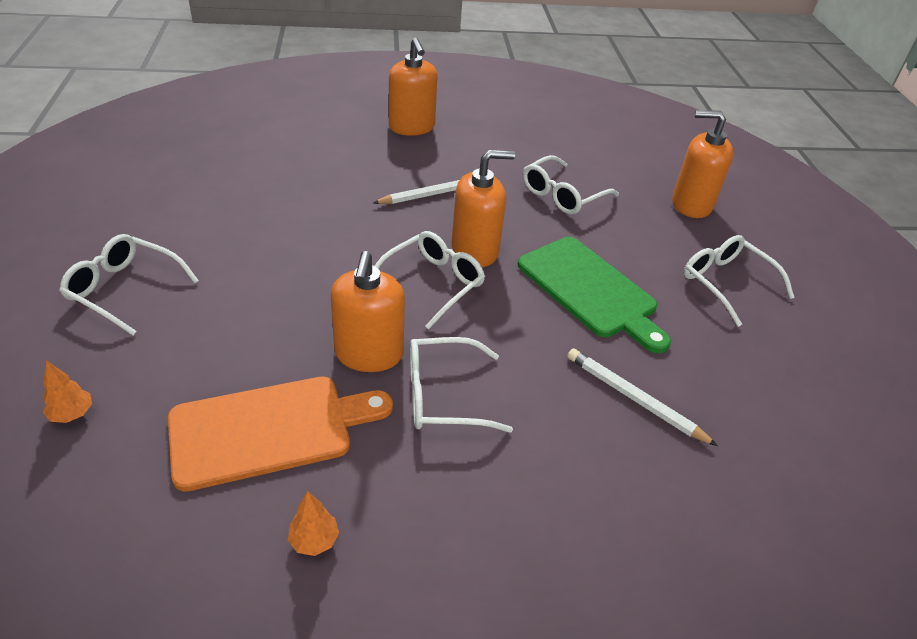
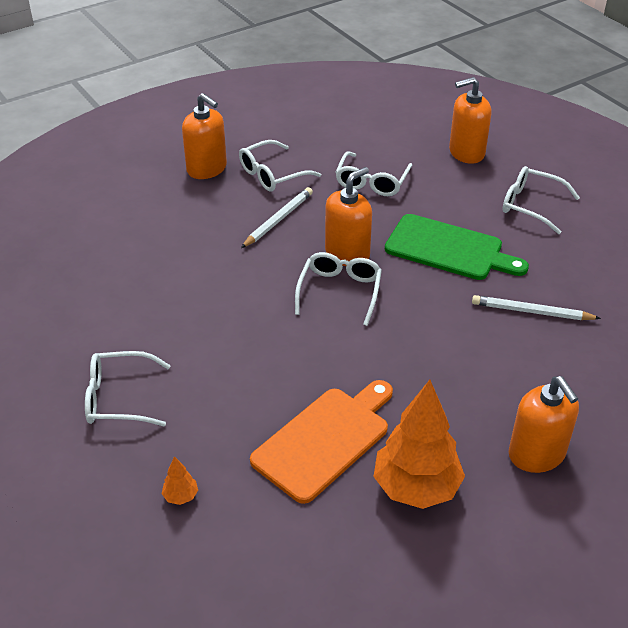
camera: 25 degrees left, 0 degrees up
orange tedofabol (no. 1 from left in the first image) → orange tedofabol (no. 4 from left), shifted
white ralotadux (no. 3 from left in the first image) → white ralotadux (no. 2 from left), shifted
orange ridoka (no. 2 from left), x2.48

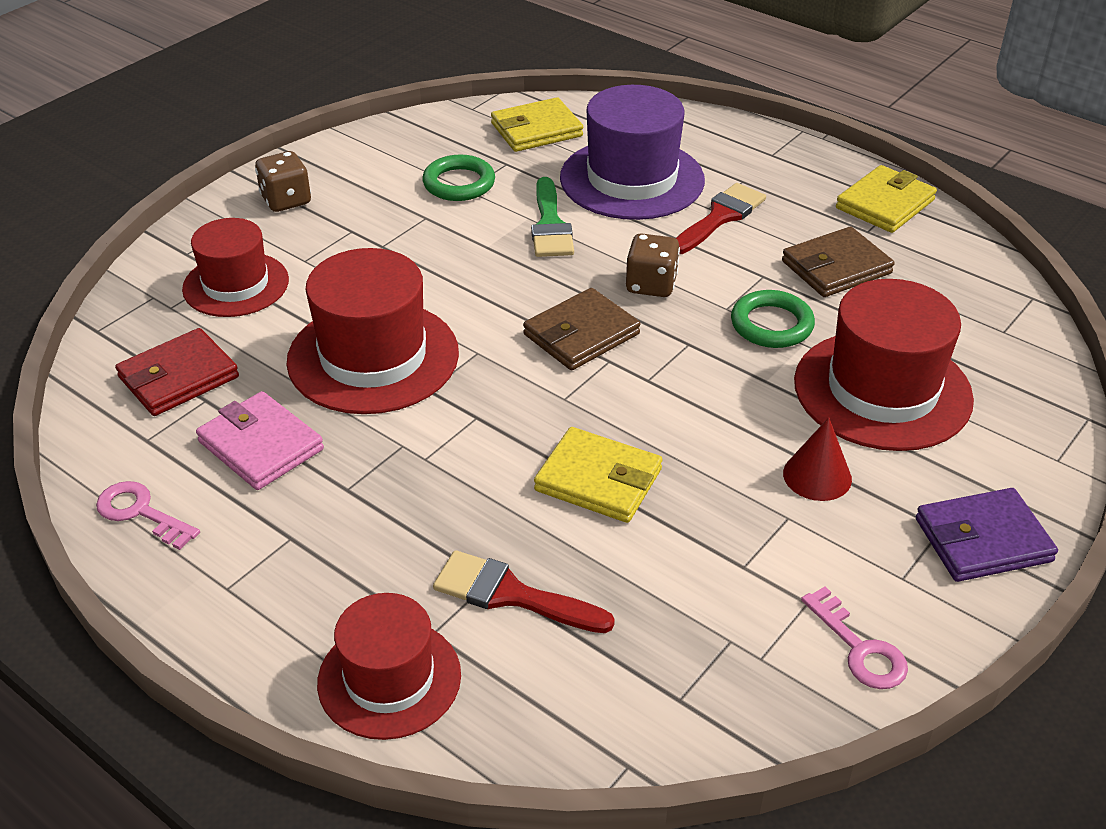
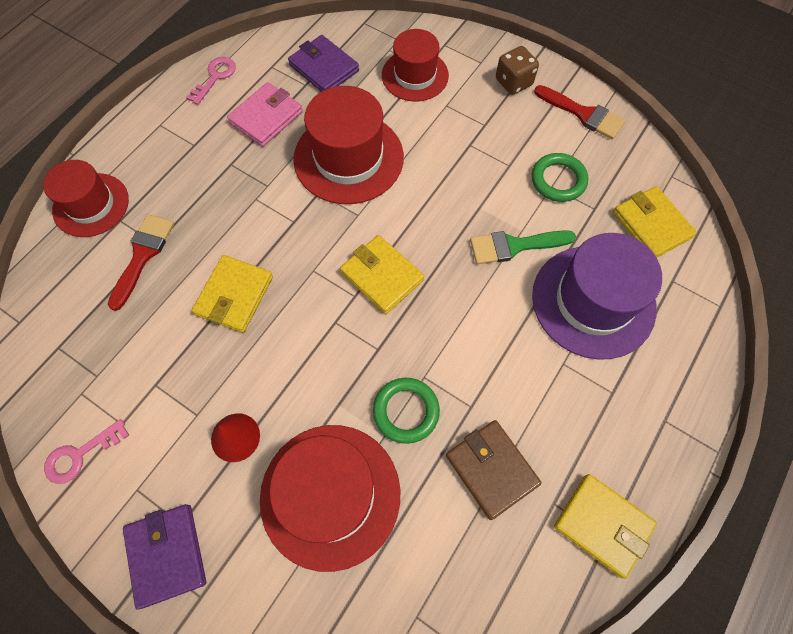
camera: 85 degrees right, 25 degrees up
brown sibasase (no. 2 from left) → -
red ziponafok (no. 2 from left), shifted
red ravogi → purple ravogi (no. 2 from left)
brown ravogi (no. 1 from left) → yellow ravogi (no. 2 from left)

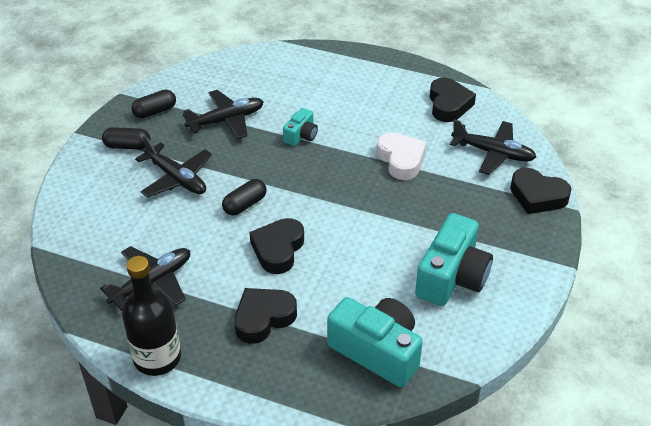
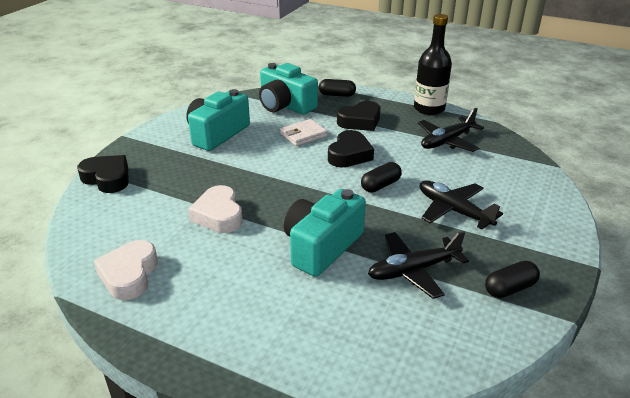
camera: 175 degrees left, 10 degrees down
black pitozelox (no. 4 from left) → -
- → white ravogi
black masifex (no. 1 from left), shifted
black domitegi (no. 3 from left) → white domitegi (no. 1 from left)
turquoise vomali (no. 1 from left in the first image) → turquoise vomali (no. 3 from left), x1.98

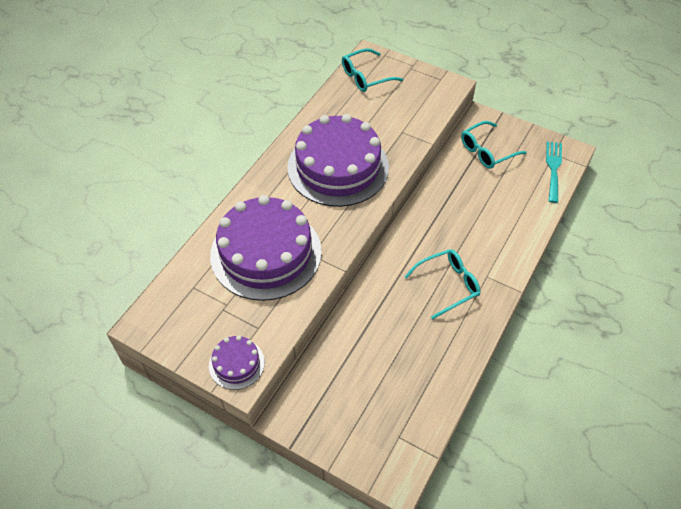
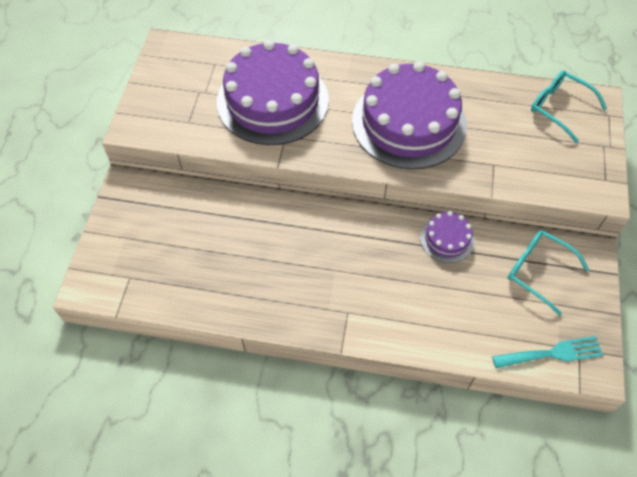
camera: 70 degrees right, 5 degrees up
turquoise ralotadux (no. 2 from left) → -
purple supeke (no. 1 from left in the first image) → purple supeke (no. 3 from left), shifted

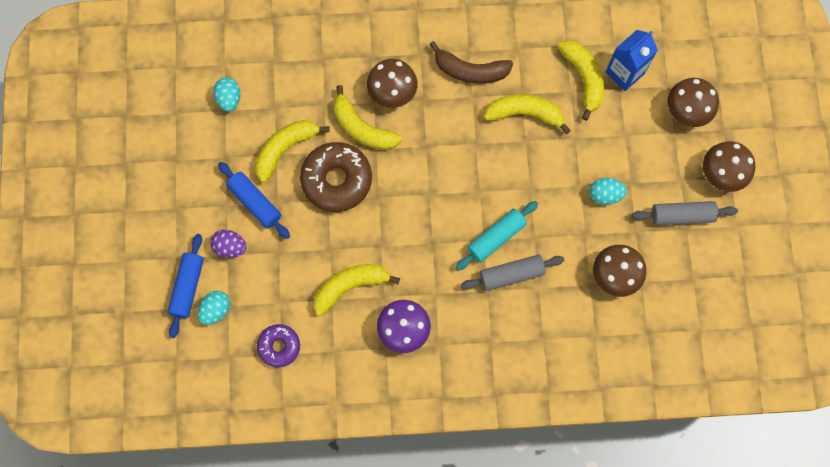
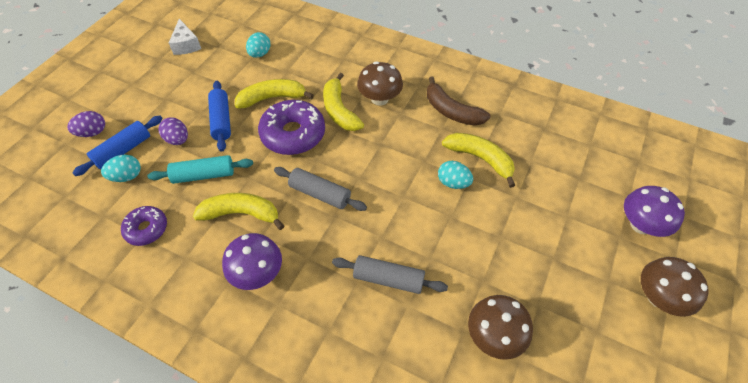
camera: 30 degrees right, 20 degrees down
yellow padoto (no. 5 from left) → -
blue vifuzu → -
- → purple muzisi (no. 1 from left)
- → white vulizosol
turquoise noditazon, shifted
turquoise muzisi (no. 3 from left), shifted
grey noditazon (no. 2 from left in the first image) → grey noditazon (no. 1 from left), shifted
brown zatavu → purple zatavu (no. 2 from left)
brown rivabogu (no. 3 from left) → purple rivabogu (no. 2 from left)

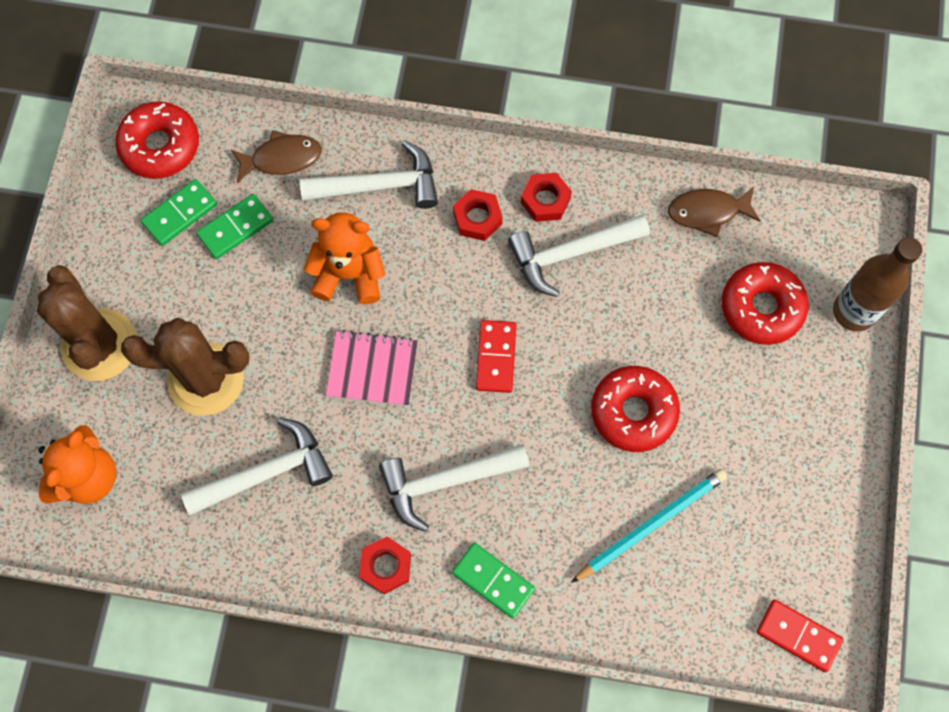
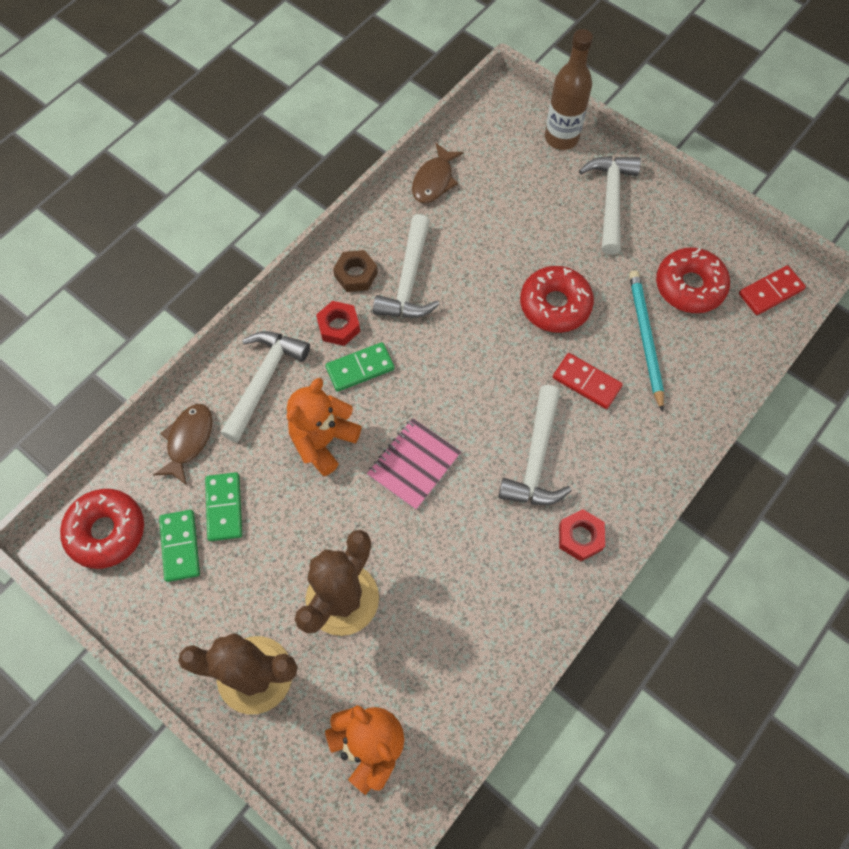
camera: 60 degrees left, 5 degrees down
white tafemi (no. 1 from left in the first image) → white tafemi (no. 4 from left), shifted
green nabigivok (no. 3 from left), shifted
red nabigivok (no. 1 from left), shifted
red zatavu (no. 3 from left), shifted
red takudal (no. 3 from left) → brown takudal

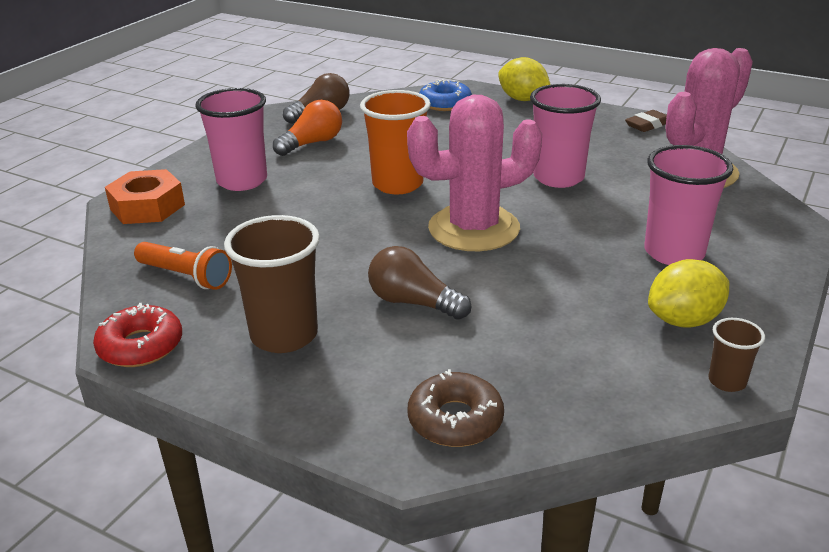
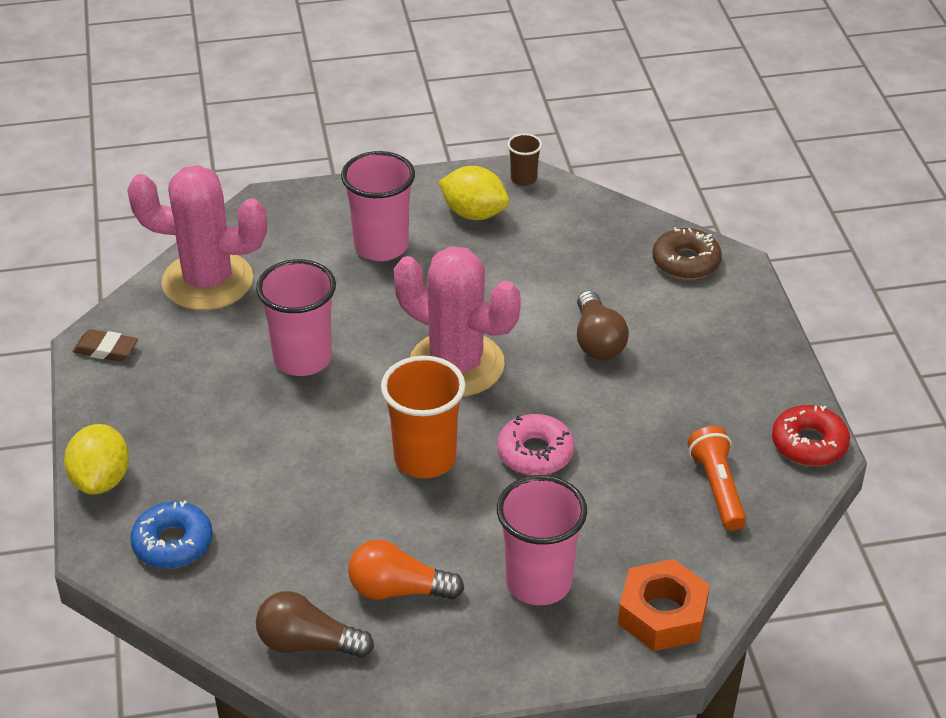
camera: 130 degrees left, 10 degrees up
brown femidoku (no. 1 from left) → -
- → pink zatavu

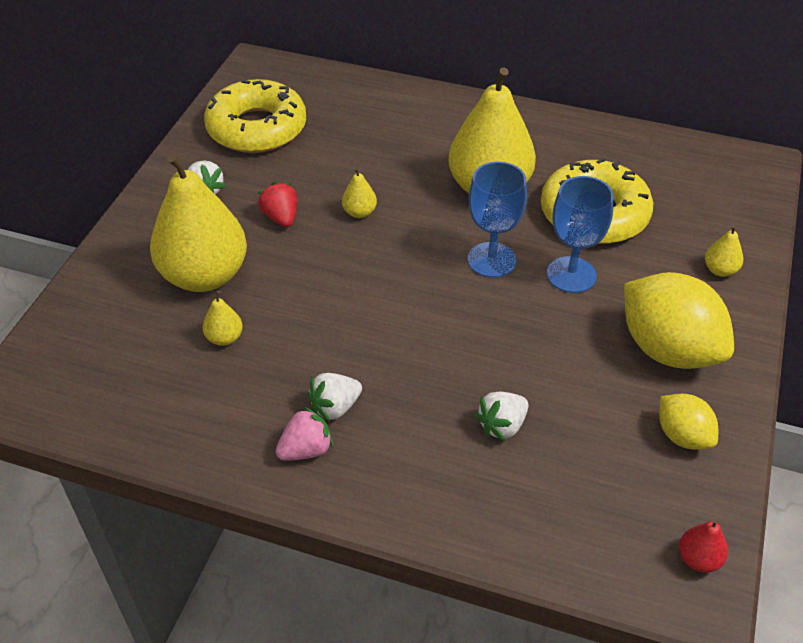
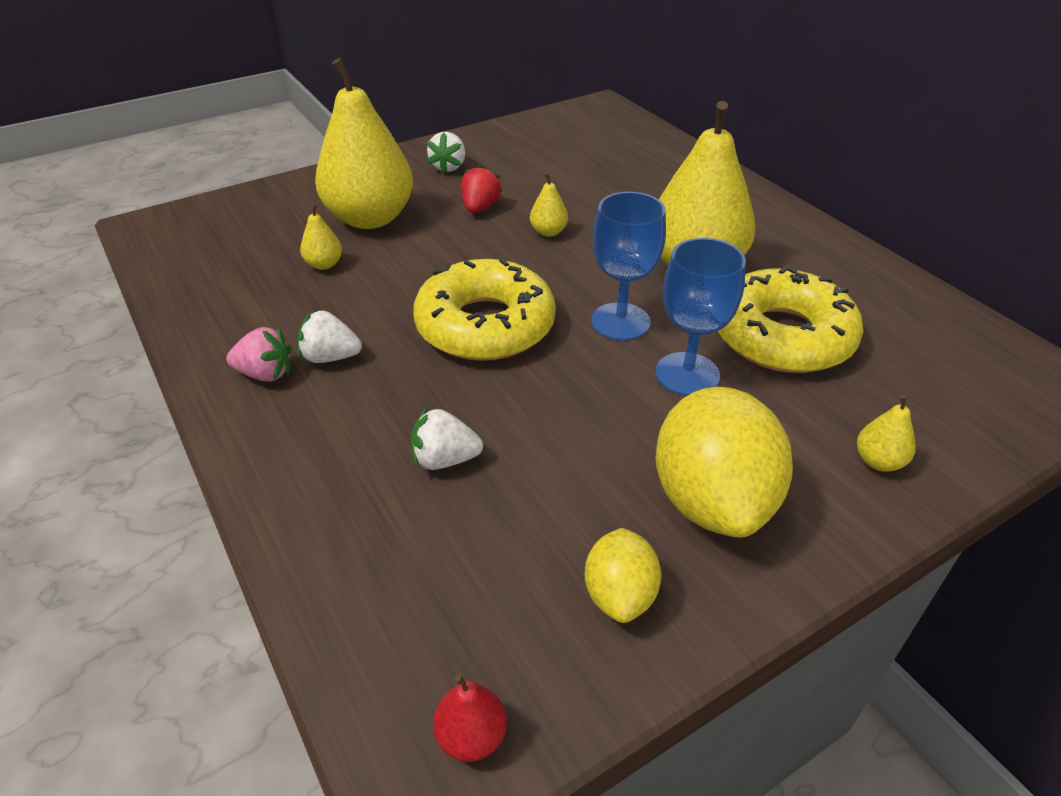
camera: 40 degrees right, 5 degrees down
yellow zatavu (no. 1 from left), shifted

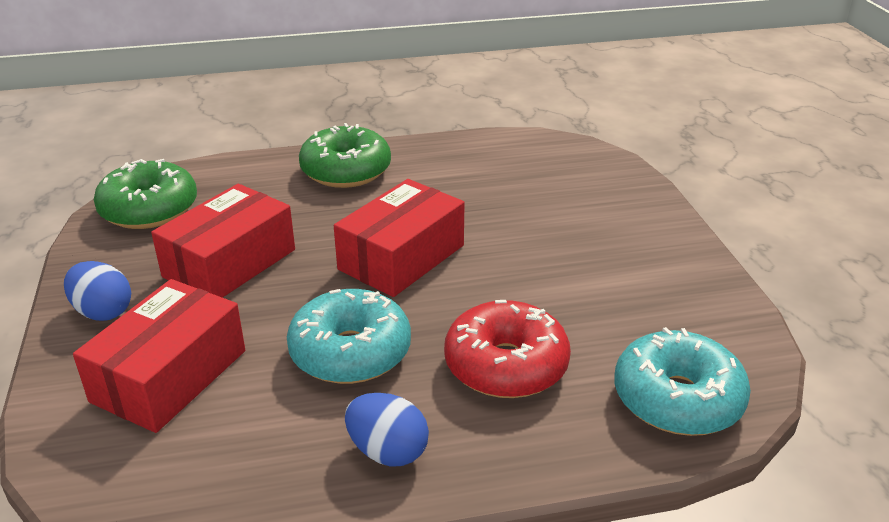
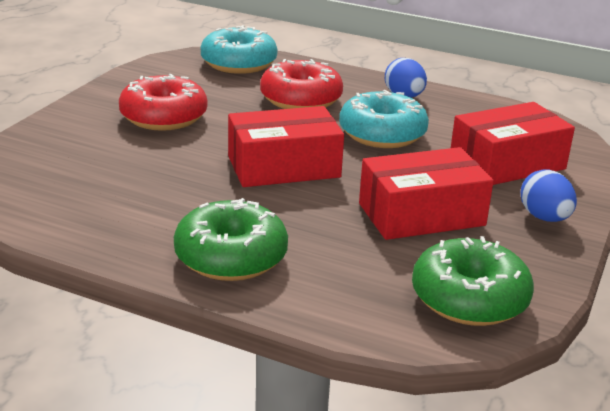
camera: 145 degrees left, 5 degrees down
- → red zatavu (no. 1 from left)

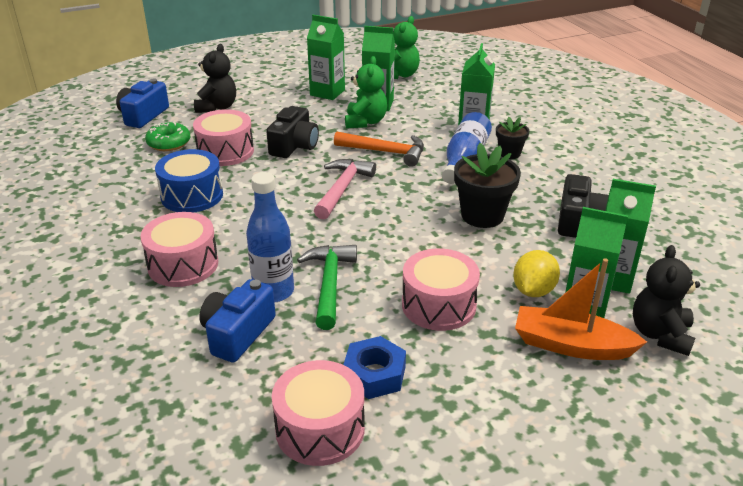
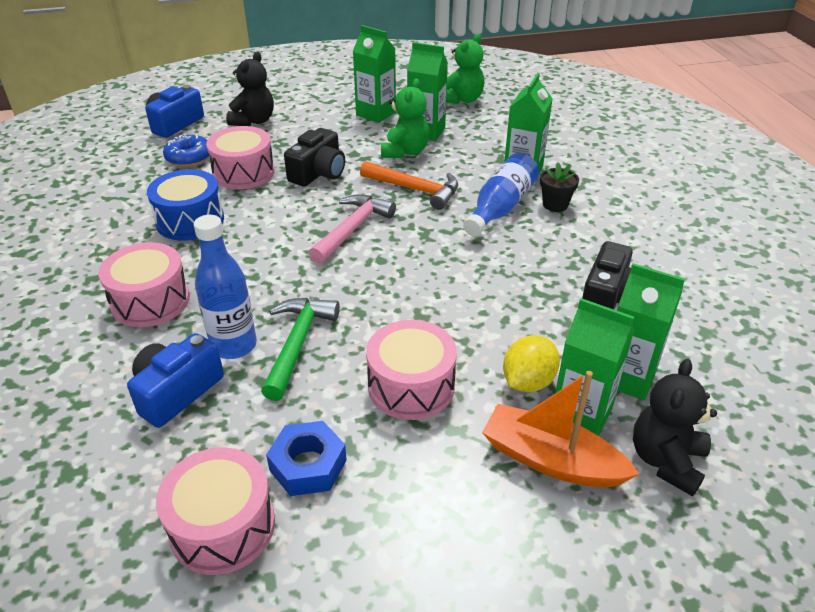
camera: 10 degrees right, 5 degrees up
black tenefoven (no. 1 from left) → -
green zatavu → blue zatavu

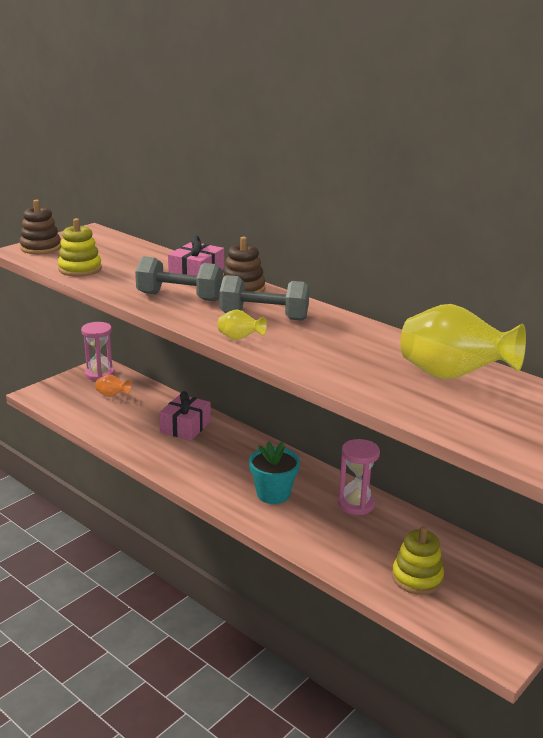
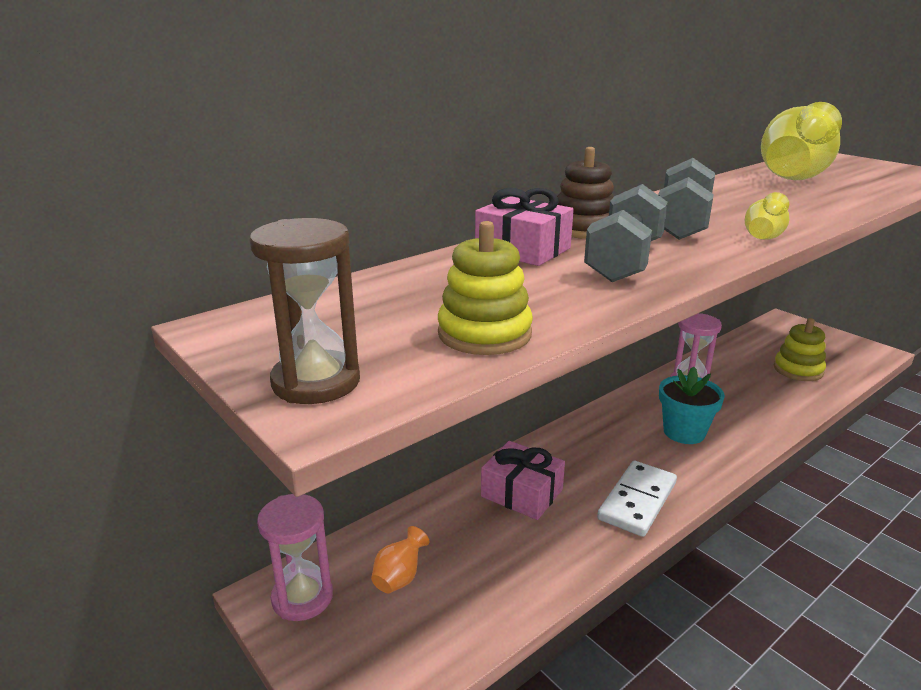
camera: 80 degrees left, 0 degrees up
- → white nabigivok
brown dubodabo (no. 1 from left) → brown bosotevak

